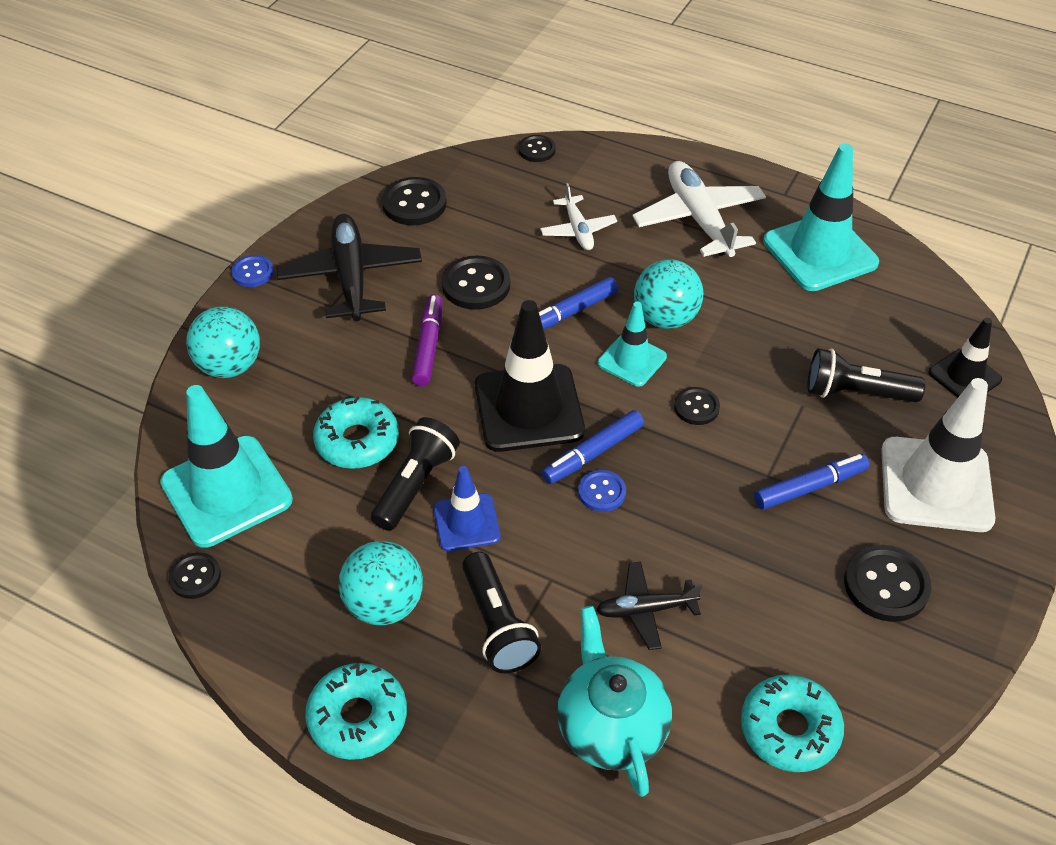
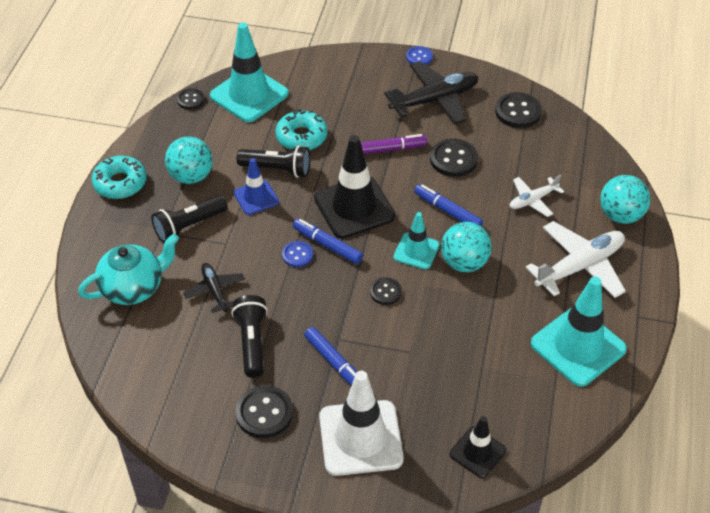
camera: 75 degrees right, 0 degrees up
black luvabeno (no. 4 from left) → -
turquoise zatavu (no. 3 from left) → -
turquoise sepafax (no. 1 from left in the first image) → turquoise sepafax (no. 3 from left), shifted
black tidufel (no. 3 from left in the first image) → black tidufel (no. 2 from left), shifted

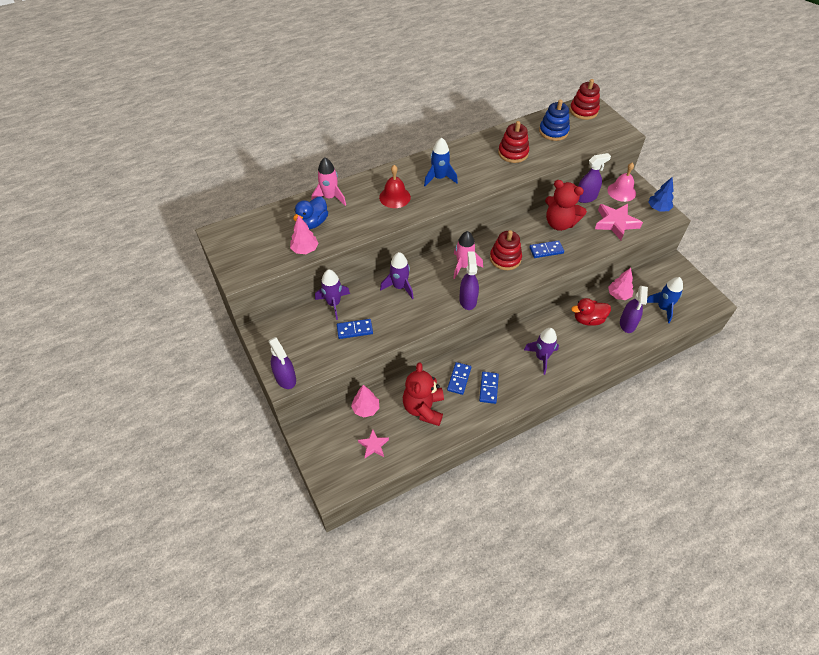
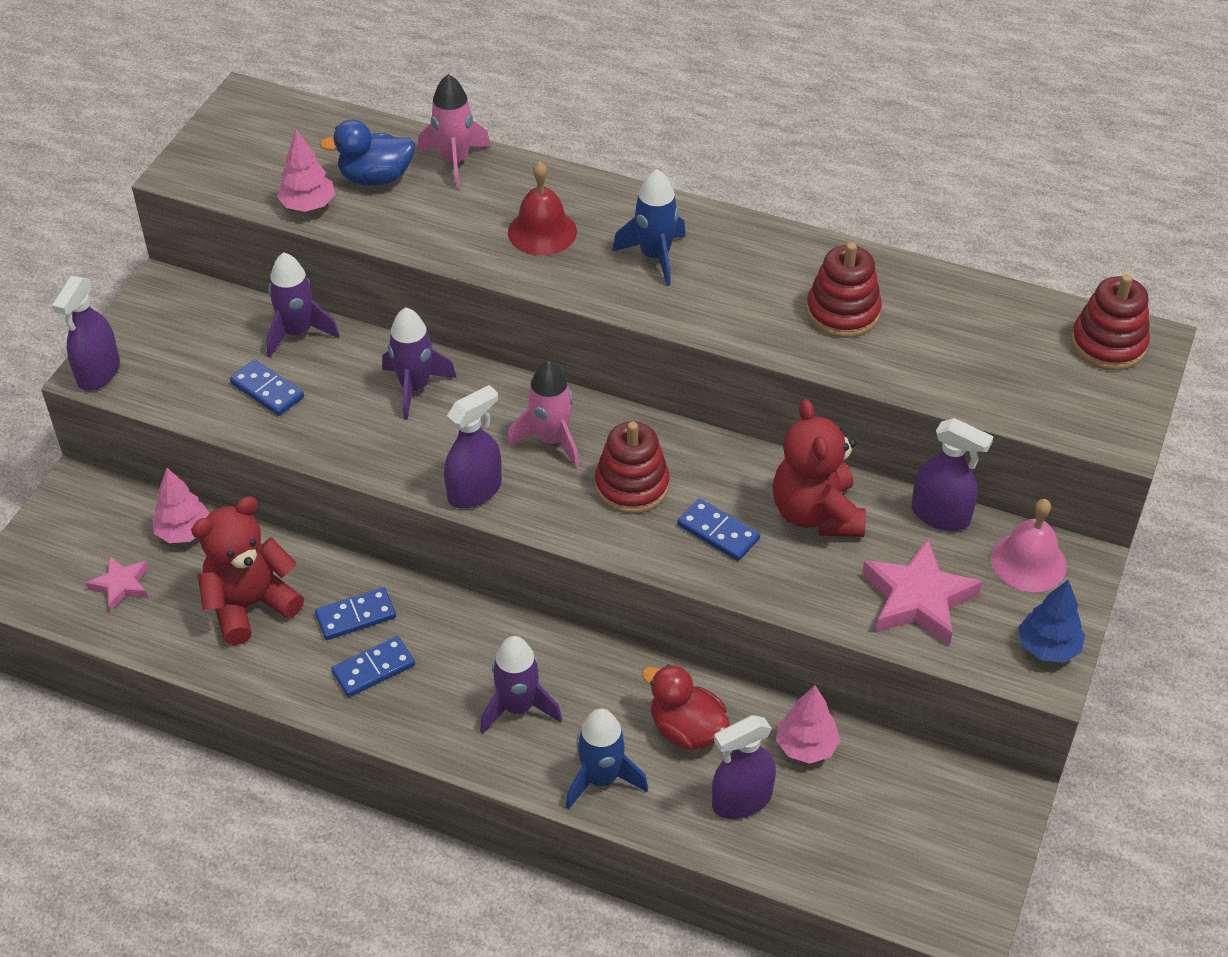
camera: 50 degrees right, 5 degrees down
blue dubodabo → -
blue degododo (no. 2 from left in the first image) → blue degododo (no. 1 from left), shifted

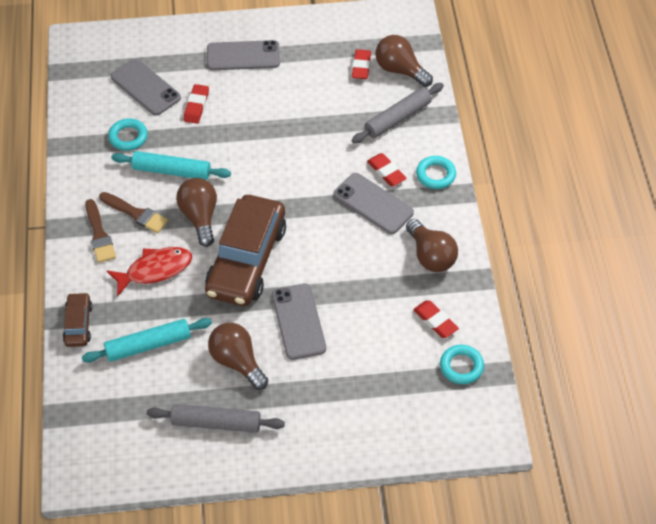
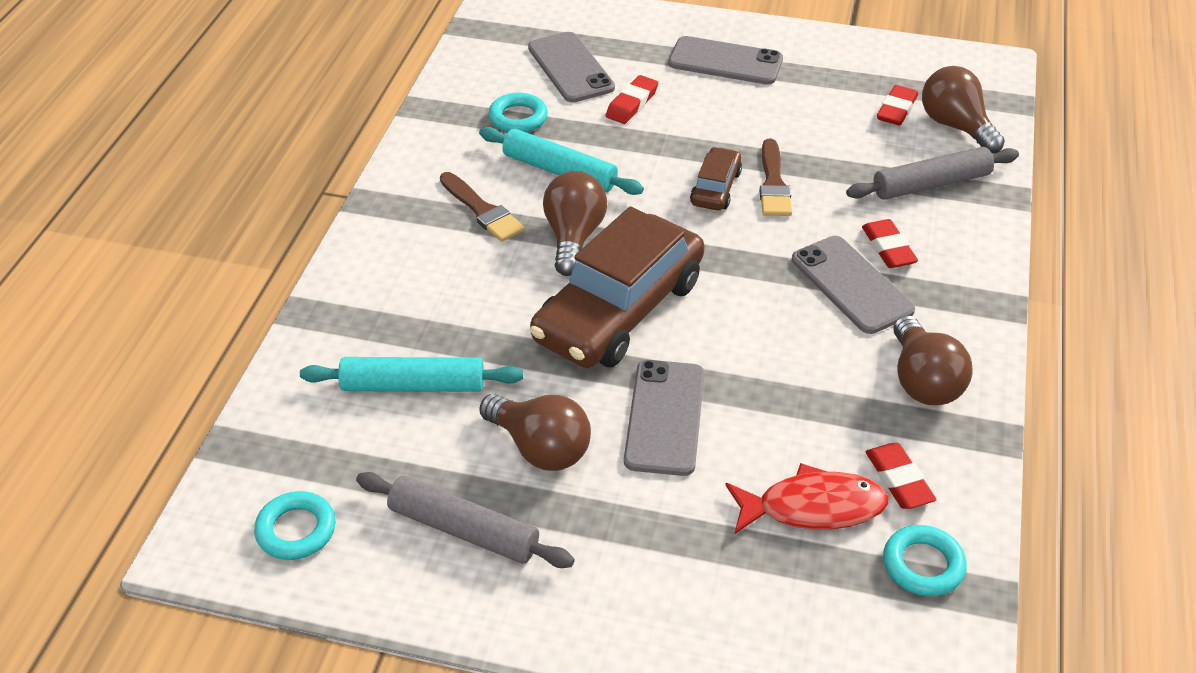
camera: 20 degrees right, 10 degrees down
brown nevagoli (no. 1 from left in the first image) → brown nevagoli (no. 2 from left), shifted
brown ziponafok (no. 1 from left in the first image) → brown ziponafok (no. 2 from left), shifted
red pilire, shifted
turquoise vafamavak (no. 2 from left in the first image) → turquoise vafamavak (no. 1 from left), shifted
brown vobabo (no. 2 from left in the first image) → brown vobabo (no. 1 from left), 150 degrees clockwise

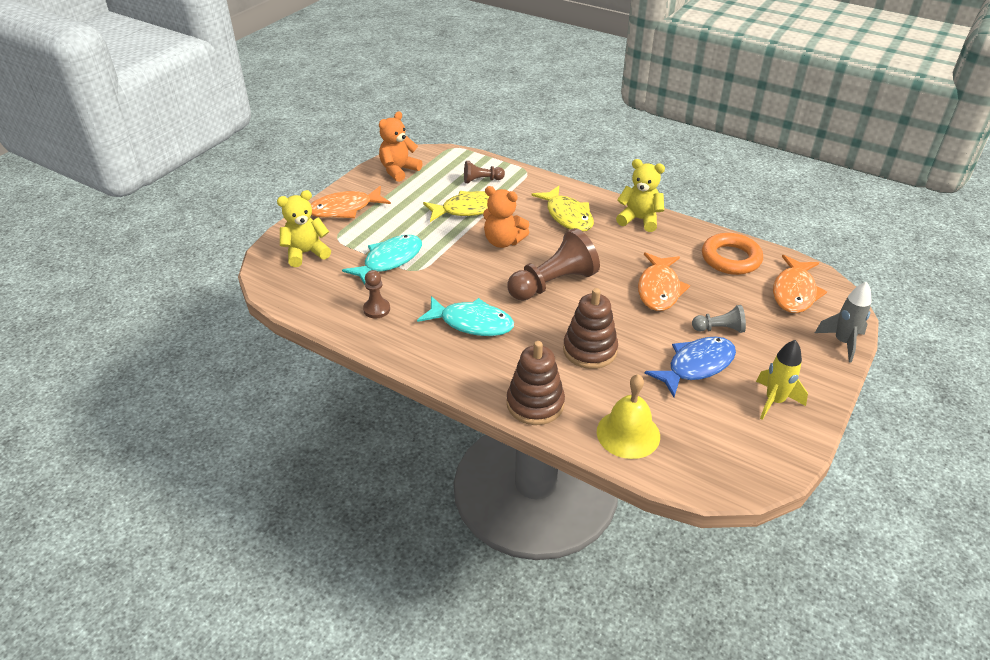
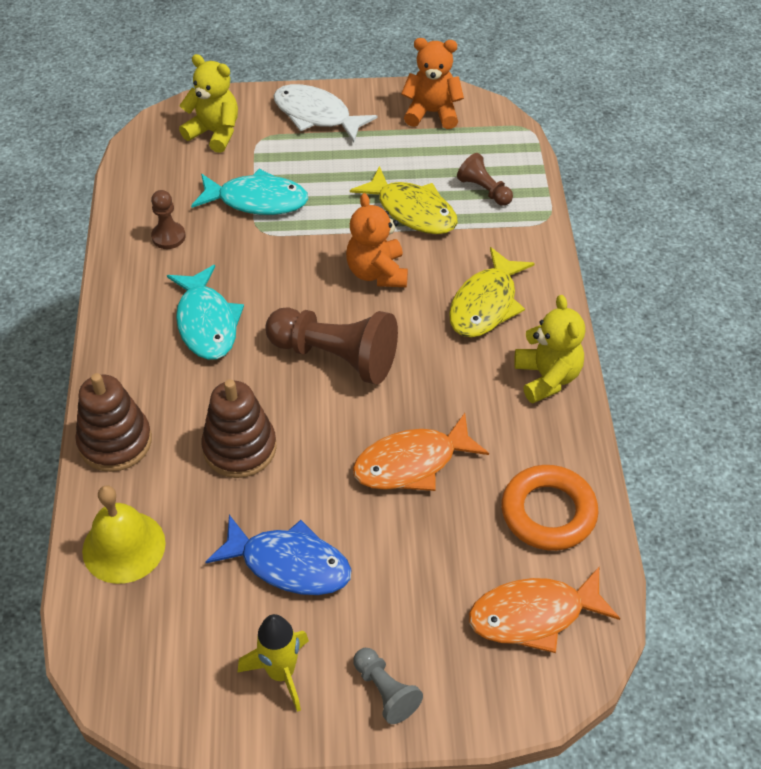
camera: 55 degrees right, 10 degrees up
grey degododo → -
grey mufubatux, shifted
orange pilire (no. 1 from left) → white pilire

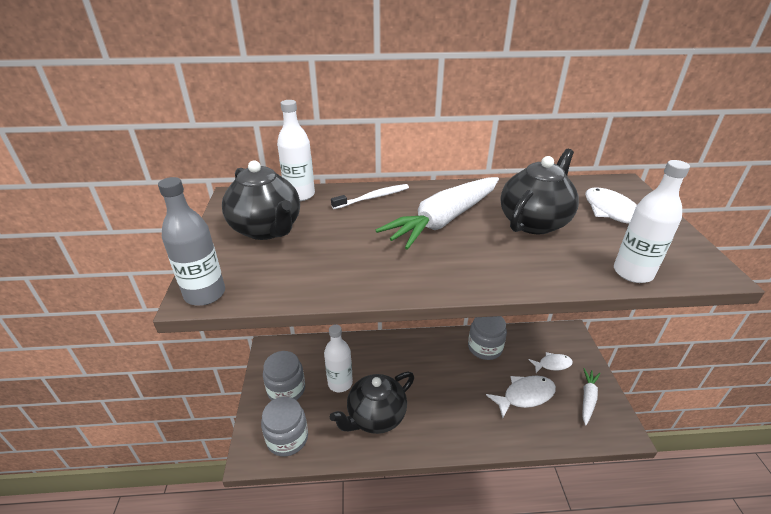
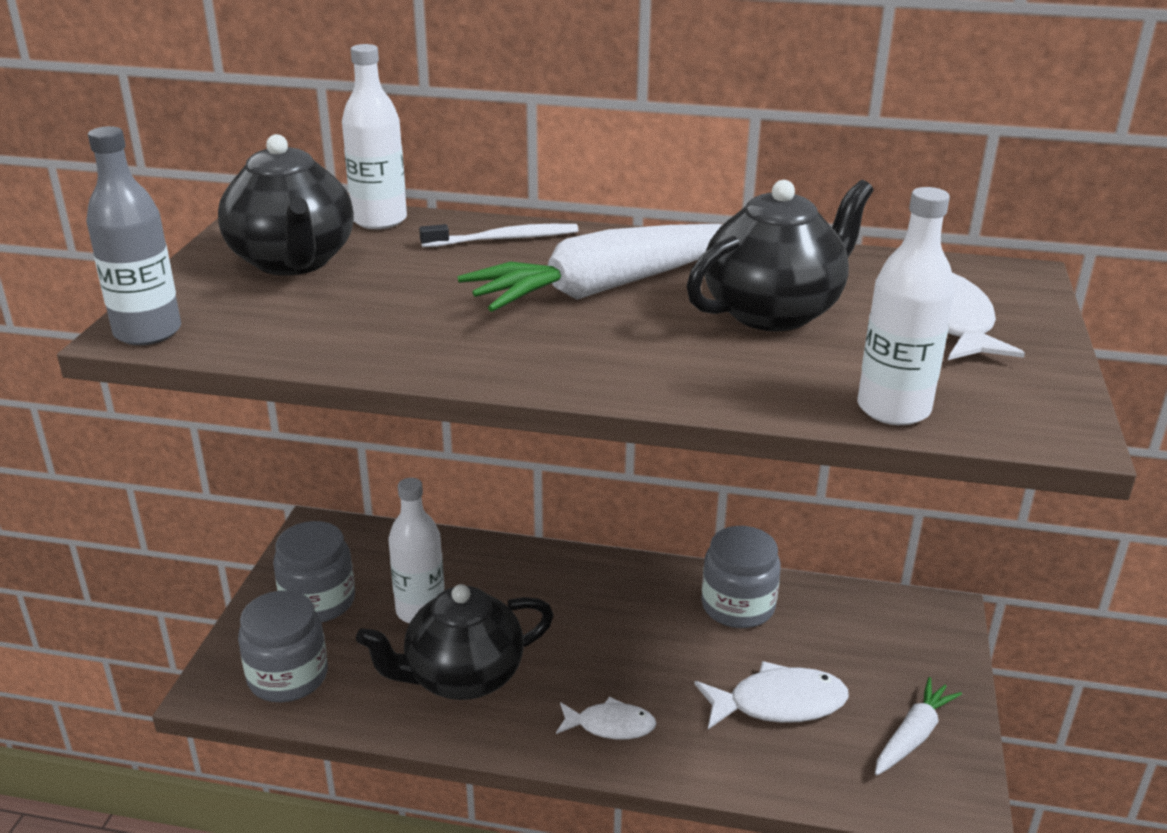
camera: 15 degrees right, 5 degrees down
white pilire (no. 2 from left in the first image) → white pilire (no. 1 from left), shifted

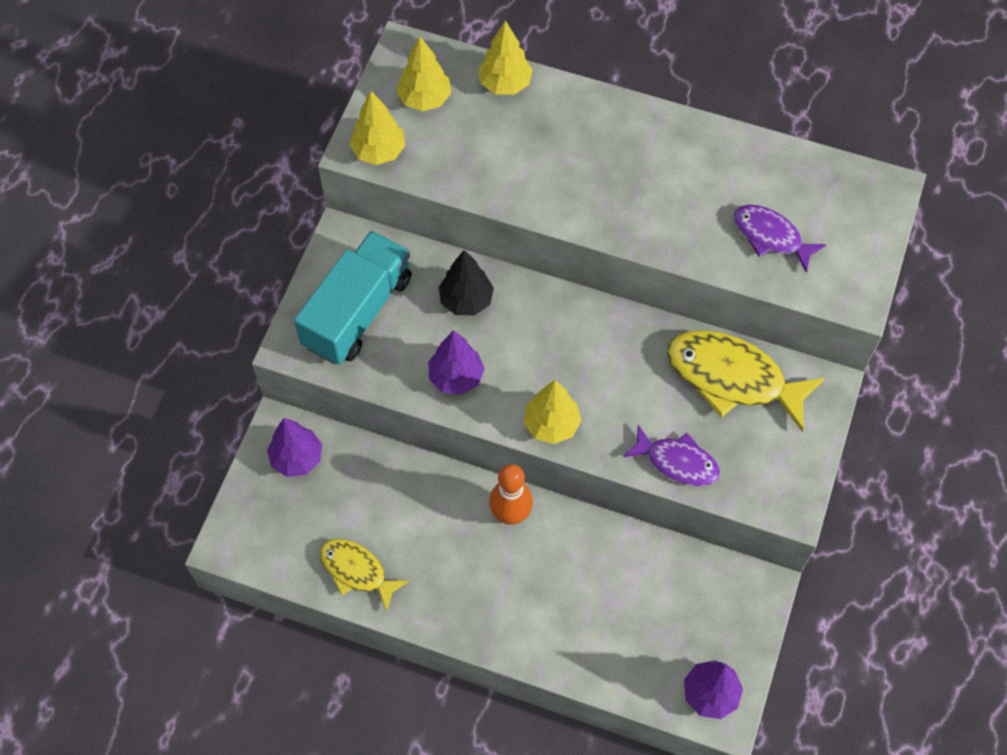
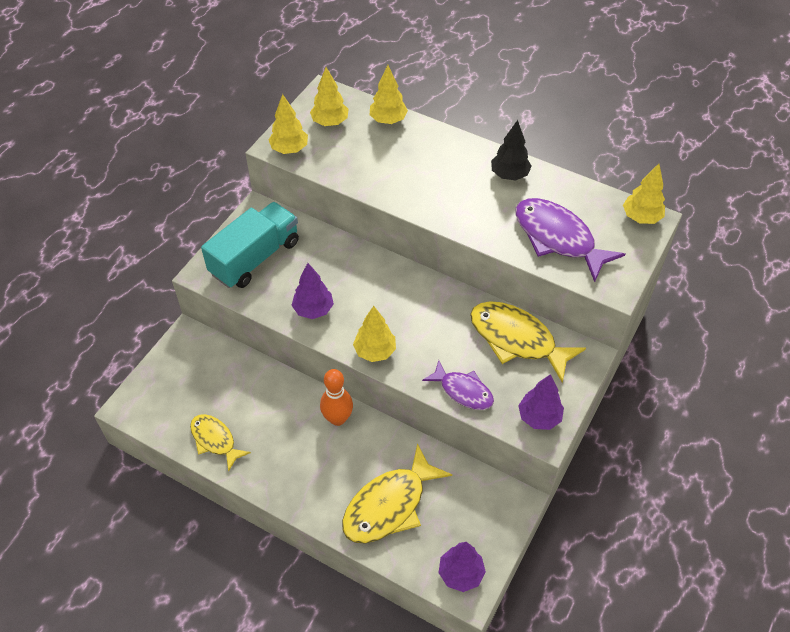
camera: 10 degrees right, 10 degrees down
- → yellow pilire (no. 2 from left)
- → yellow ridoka (no. 5 from left)
purple ridoka (no. 1 from left in the first image) → purple ridoka (no. 3 from left), shifted
black ridoka, shifted
purple pilire (no. 2 from left), x1.66

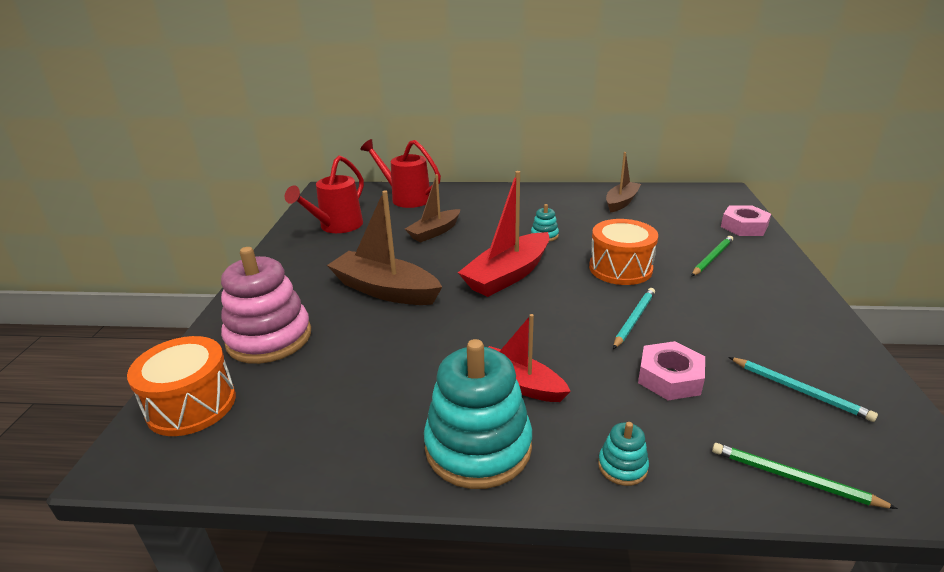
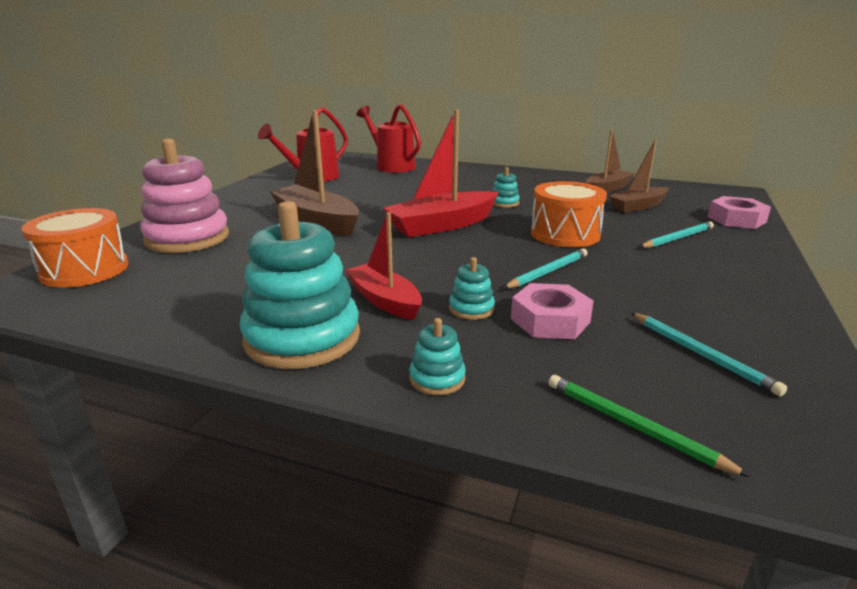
camera: 15 degrees right, 5 degrees down
- → turquoise dubodabo (no. 3 from left)
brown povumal (no. 2 from left in the first image) → brown povumal (no. 3 from left), shifted
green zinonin (no. 1 from left) → turquoise zinonin (no. 2 from left)

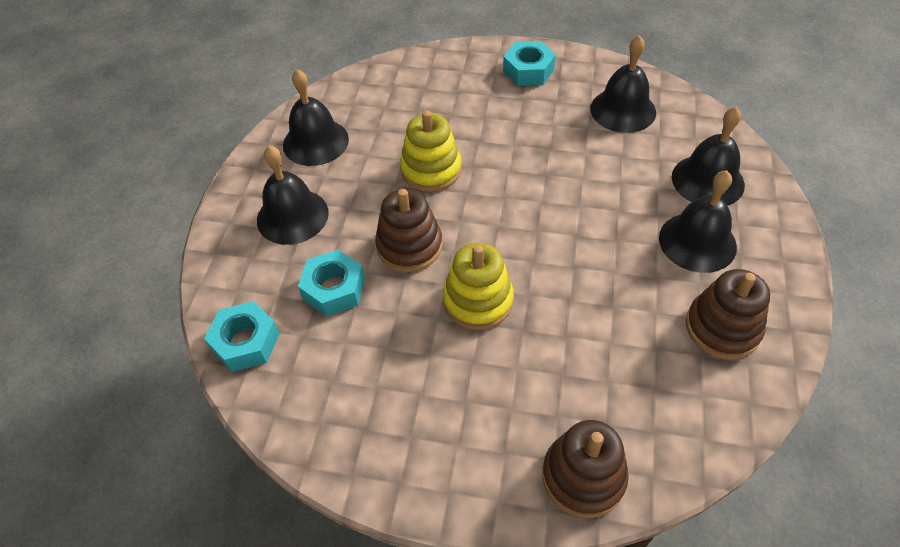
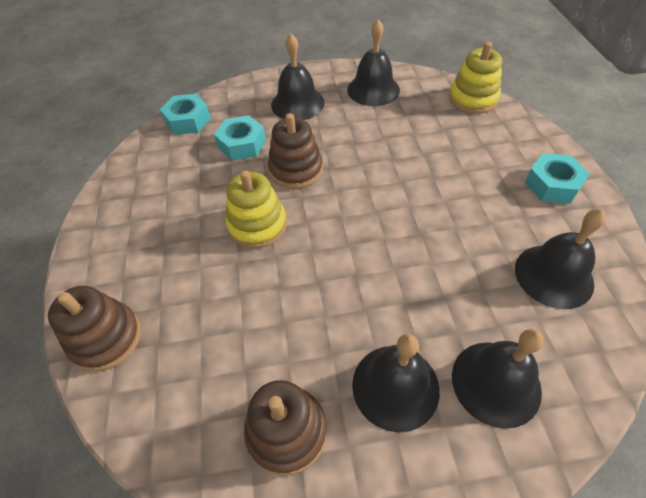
camera: 70 degrees right, 0 degrees up
yellow dubodabo (no. 1 from left in the first image) → yellow dubodabo (no. 2 from left), shifted

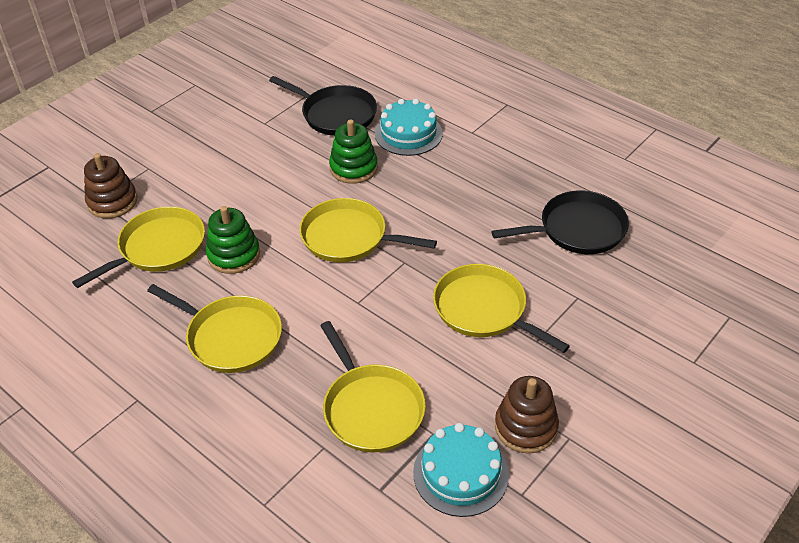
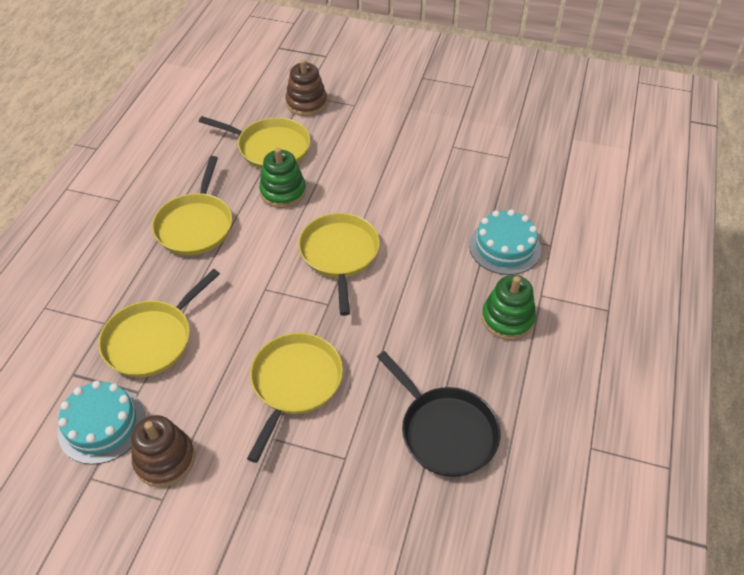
camera: 65 degrees right, 5 degrees up
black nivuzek (no. 1 from left) → -
green dubodabo (no. 2 from left), shifted

